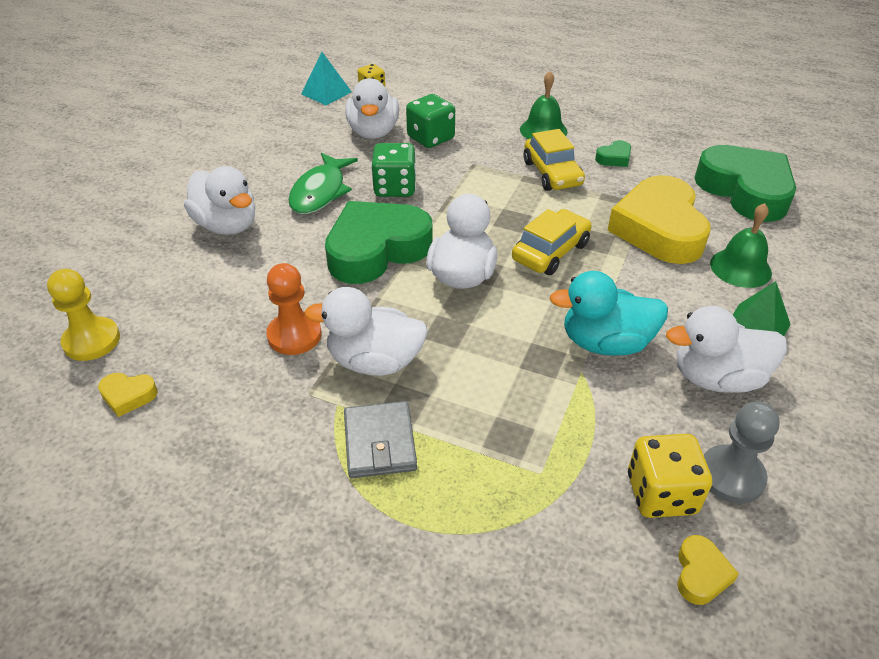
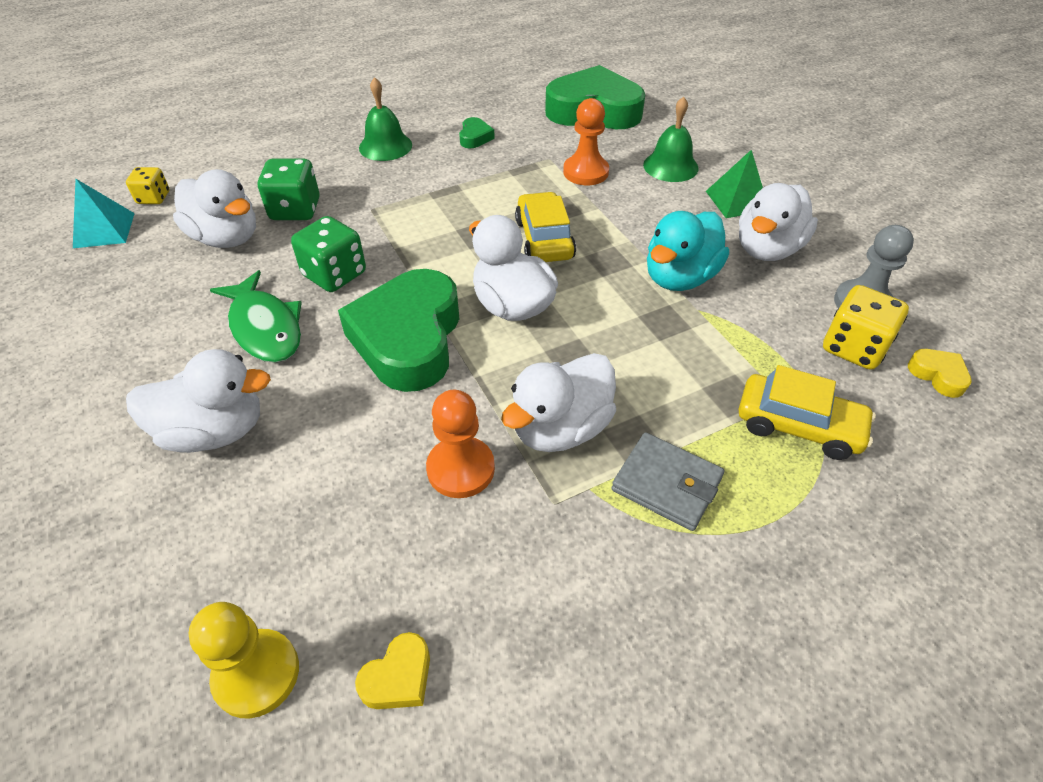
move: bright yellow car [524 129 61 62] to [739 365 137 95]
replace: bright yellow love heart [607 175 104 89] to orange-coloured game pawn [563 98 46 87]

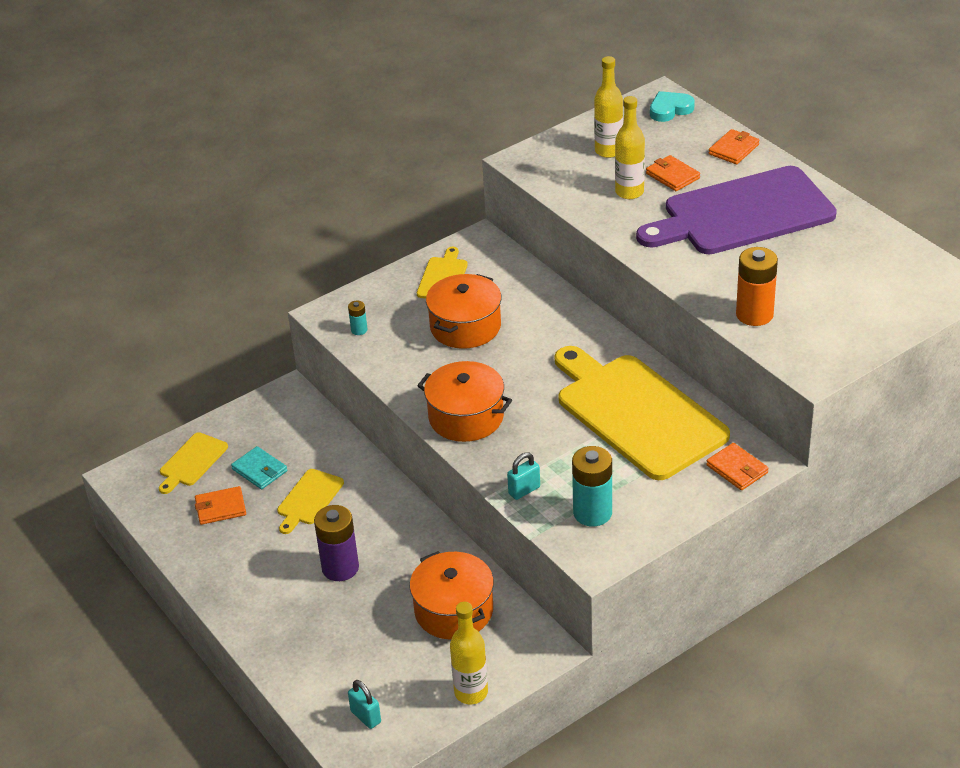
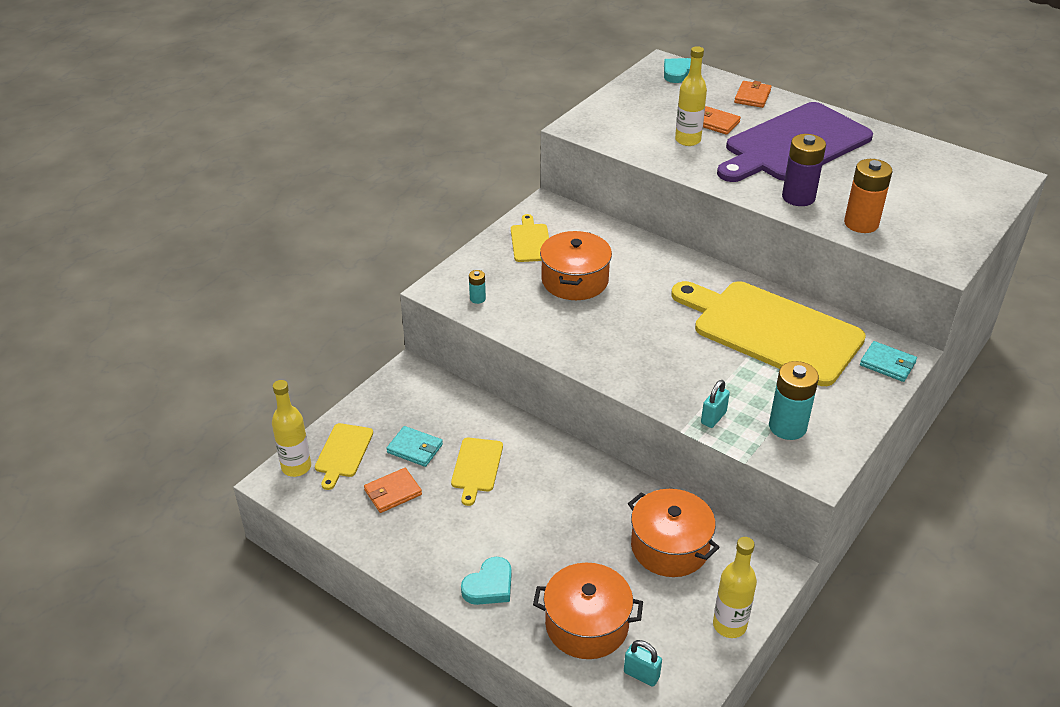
insert: turquoise love heart [461 557 51 48]
move: bright yellow bottle [594 56 29 102] to [272 380 39 97]; orange-coloured cooking pot [417 361 95 81] to [533 563 110 96]; purple power cell [314 505 45 76] to [782 134 44 72]
recolor: orange-coloured card wallet [706 443 63 47] to turquoise card wallet [860 341 57 41]

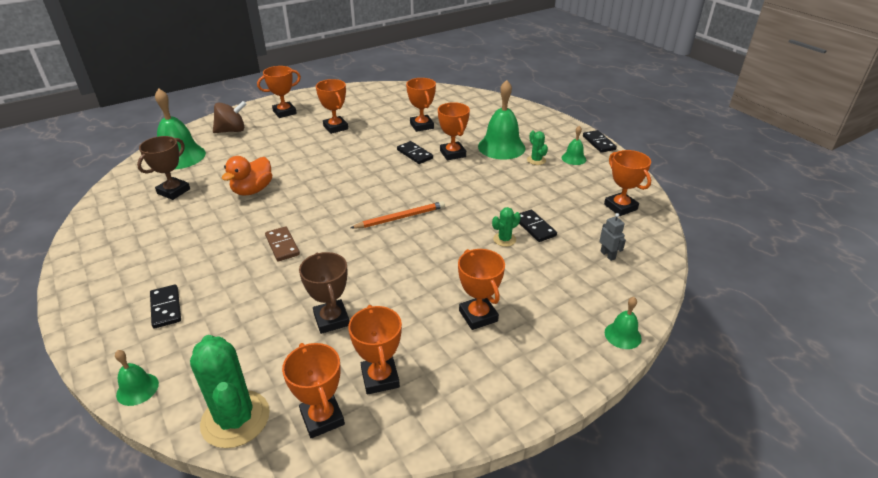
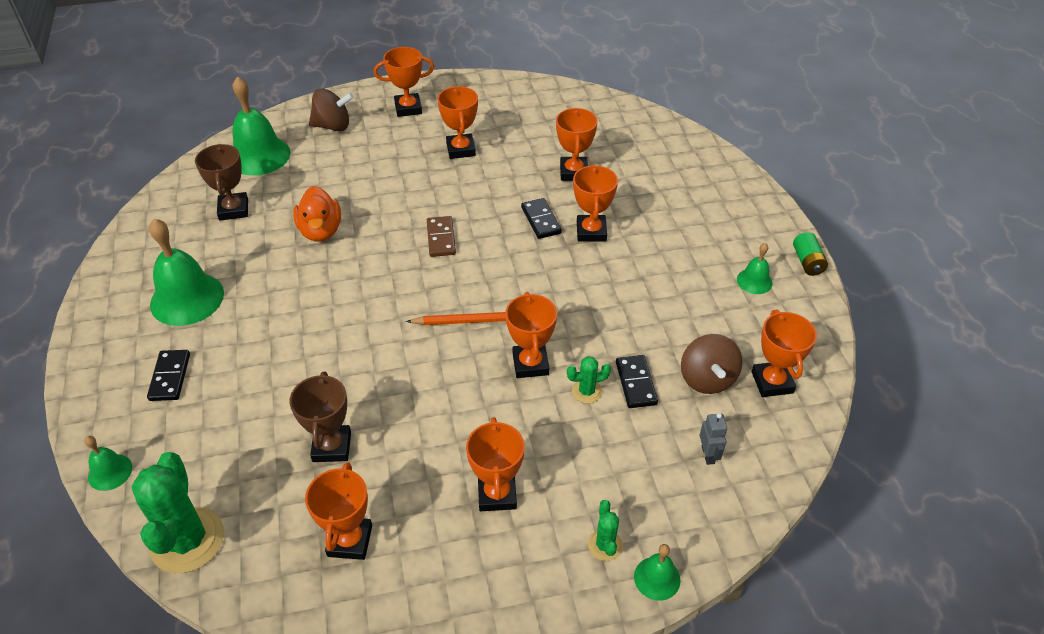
insert: russet whirligig [681 334 61 60]
move: green school bell [478 80 48 79] to [149 219 75 107]; green cactus [527 131 21 34] to [588 500 35 61]; russet domino piece [265 226 35 35] to [427 216 29 41]; orange-coloured trophy [282 343 63 95] to [506 292 51 86]
replace: ebony domino piece [583 130 34 23] to green power cell [793 232 35 44]
rotate: russet trophy [137 136 53 64] = [195 144 53 76] 60 degrees counterclockwise; orange-coloured duck [222 156 50 40] = [293 186 48 56] 60 degrees counterclockwise

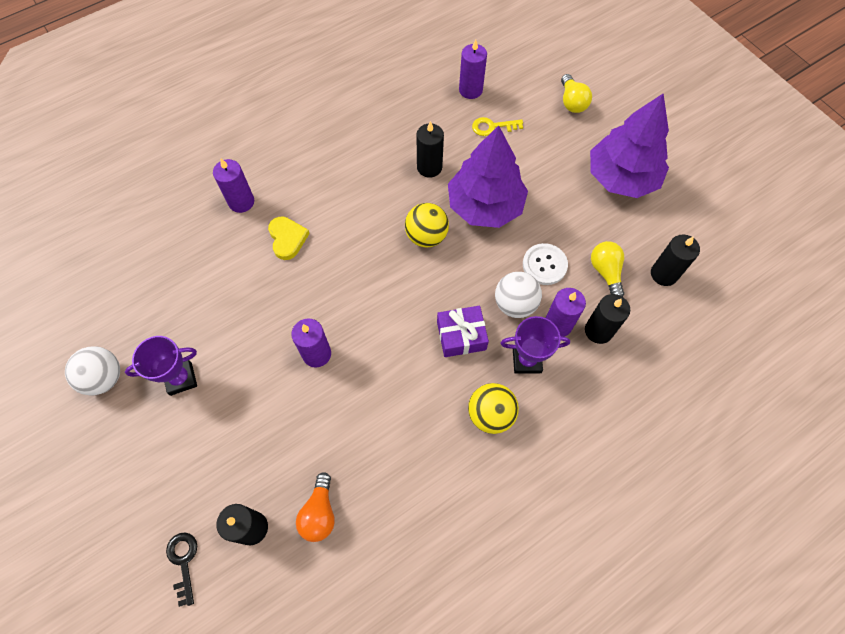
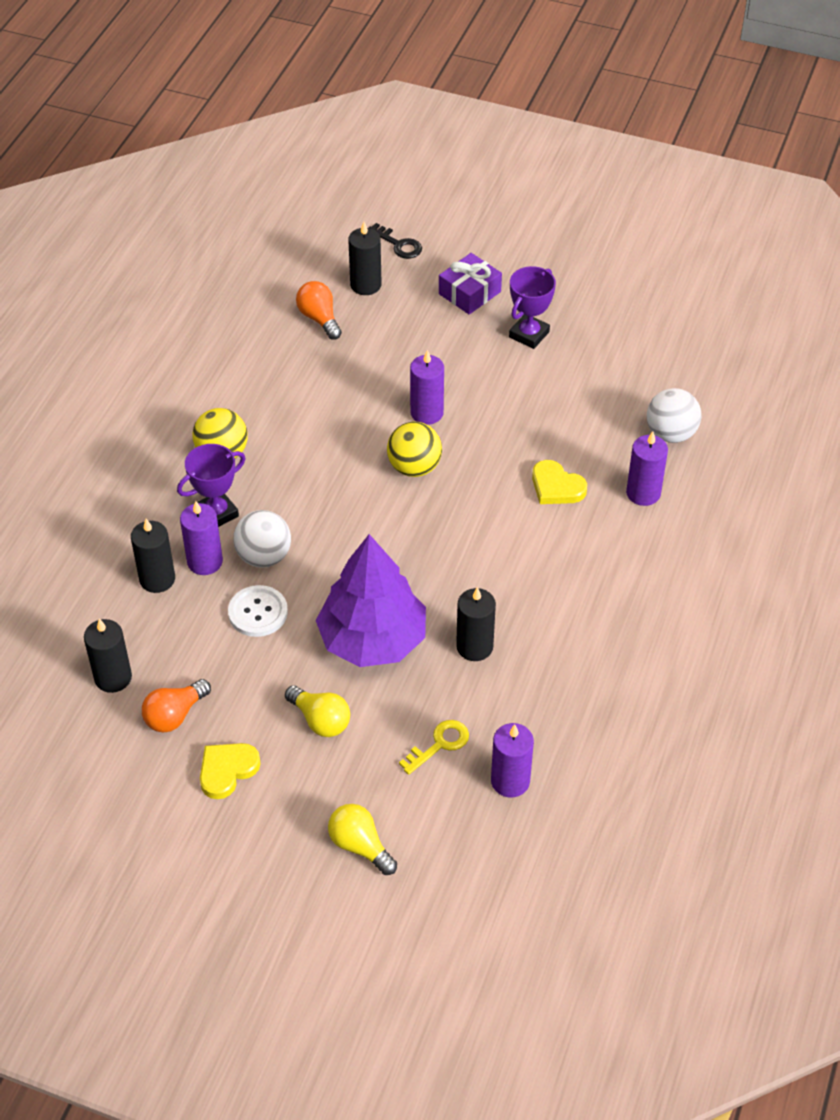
insert: orange-coloured bulb [142 679 69 54]
move: bright yellow ball [405 203 44 44] to [387 422 55 55]; bright yellow bulb [591 241 33 56] to [285 685 65 52]; purple gift [437 306 52 51] to [439 253 63 61]; pure white ball [65 346 55 50] to [647 388 54 55]
replace: purple tree [590 93 79 105] to bright yellow love heart [200 743 61 56]

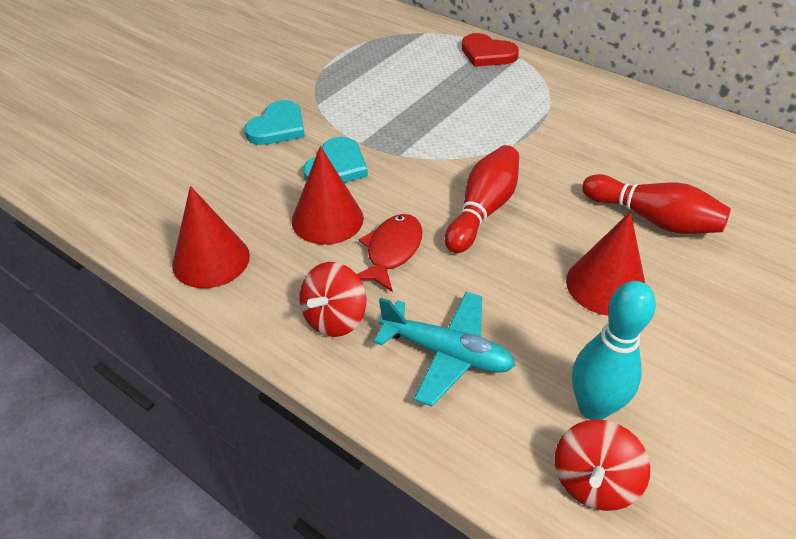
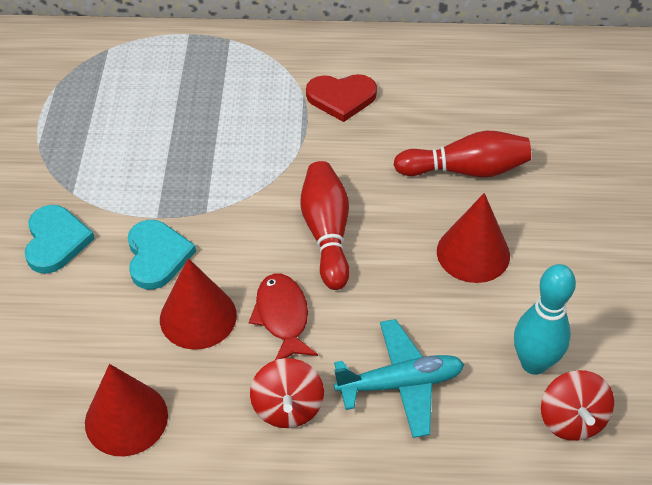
move: red love heart [462 33 57 34] to [306 74 71 48]

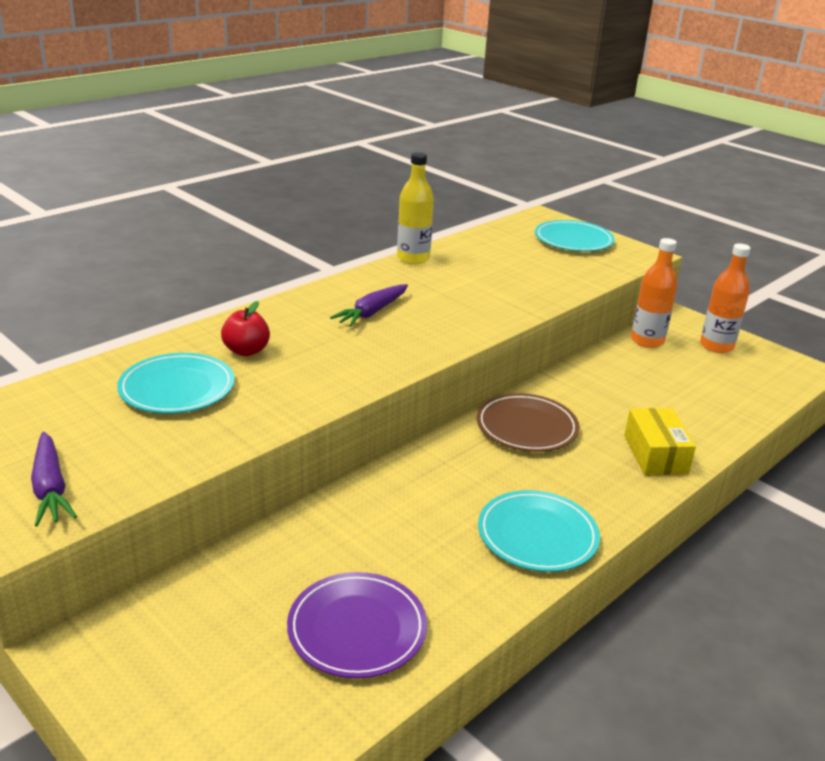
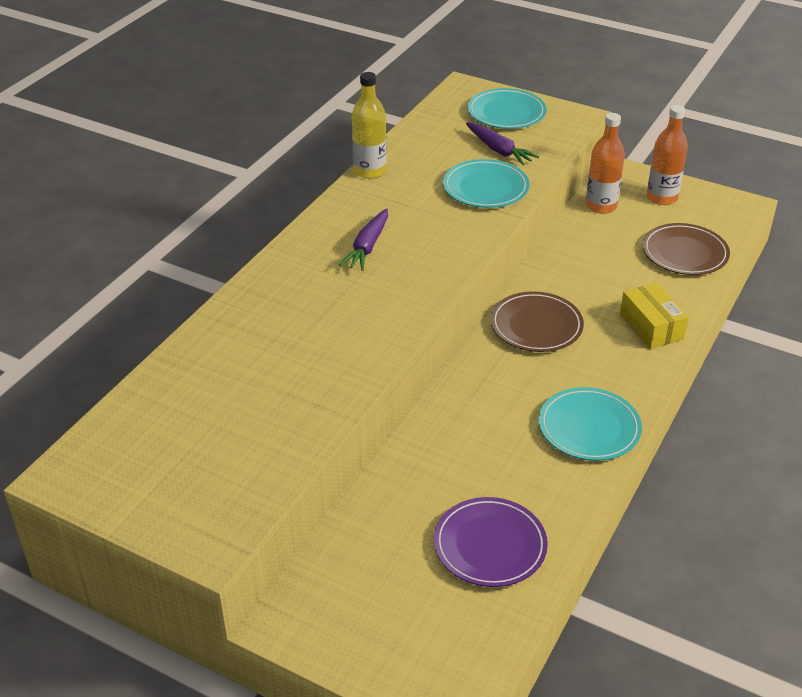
delete: red apple [221 301 49 55]
insert: russet flat dish [642 223 88 52]
move: turquoise flat dish [117 353 118 60] to [443 159 87 49]; purple root vegetable [31 432 46 94] to [466 123 73 43]

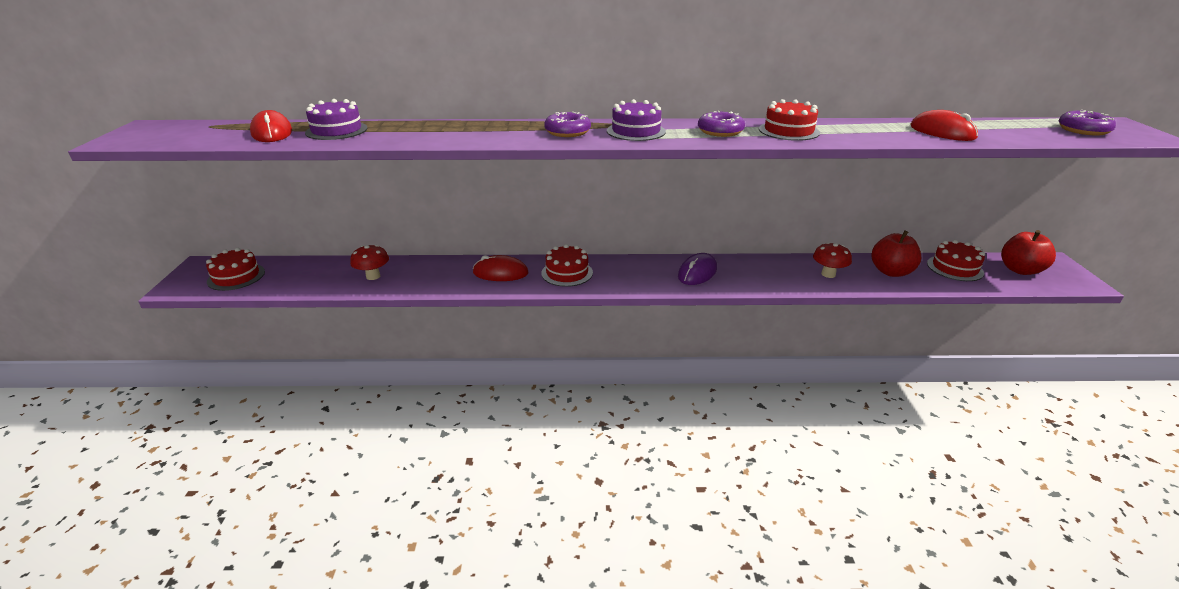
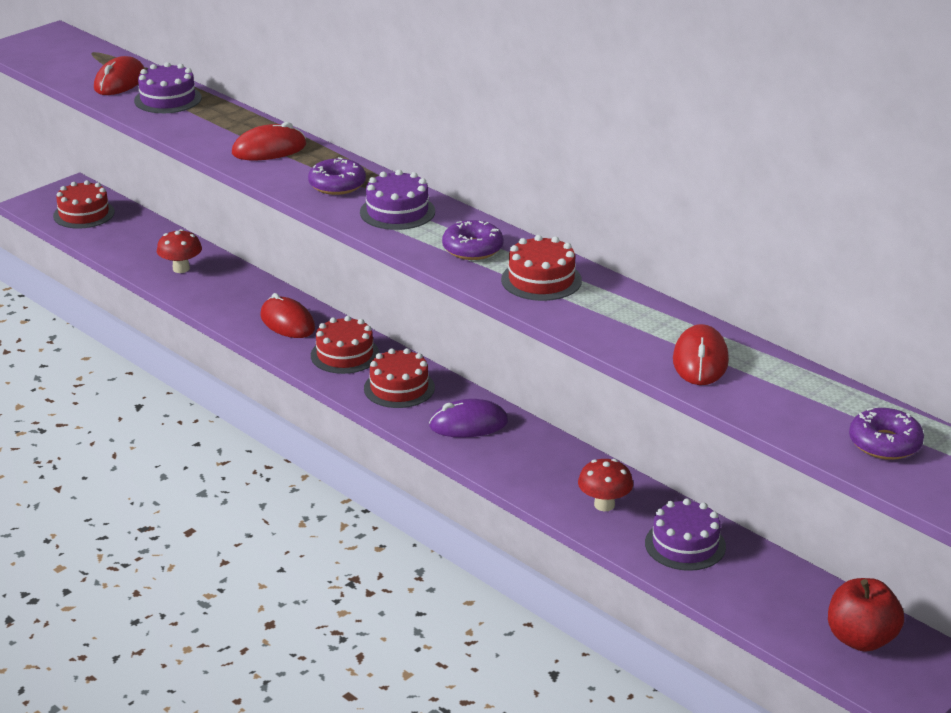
insert: red computer mouse [232 122 74 38]
move: red gateau [927 240 58 41] to [364 348 71 60]
replace: red apple [872 230 49 47] to purple gateau [645 499 81 72]

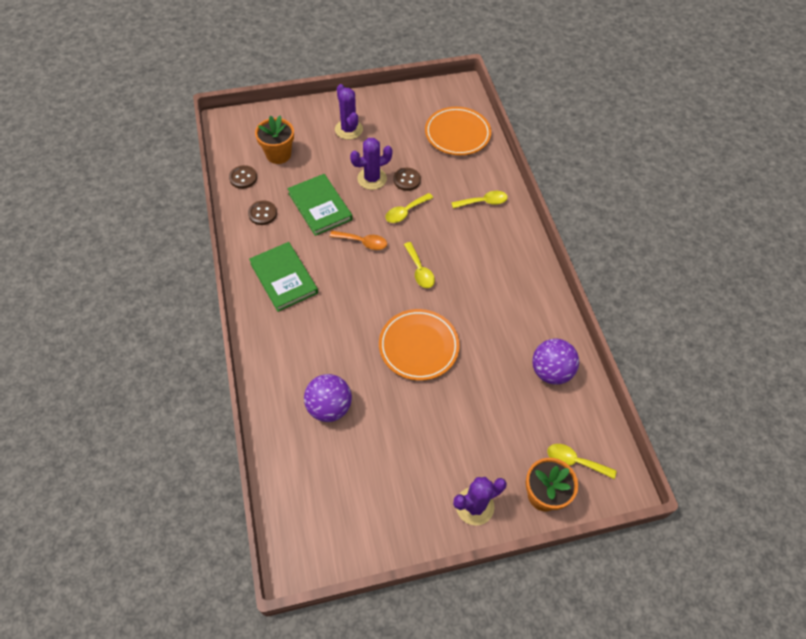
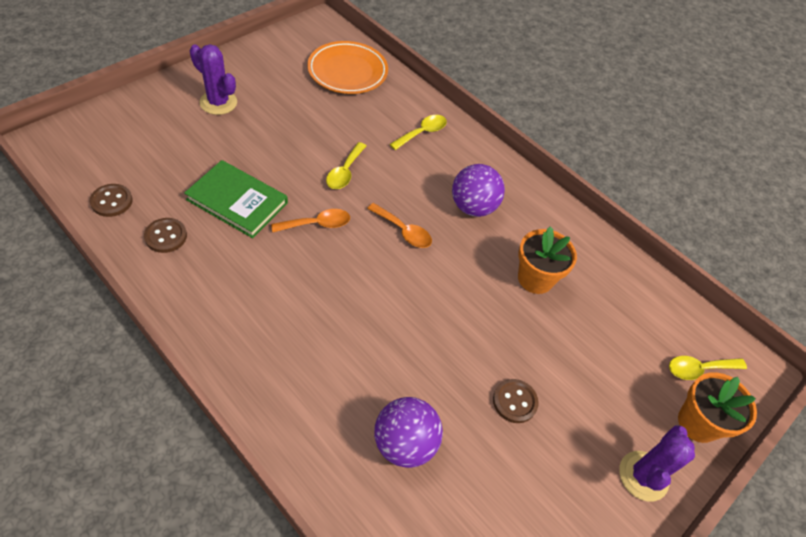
delete: purple cactus [350 138 43 52]; green book [249 242 69 70]; orange-coloured flat dish [379 309 81 72]
move: orange-coloured flower pot [255 115 39 49] to [518 226 59 68]; russet shirt button [393 168 28 23] to [493 379 46 44]; purple ball [532 339 47 46] to [452 164 53 53]
recolor: bright yellow teaspoon [404 242 31 46] to orange-coloured teaspoon [367 203 65 45]

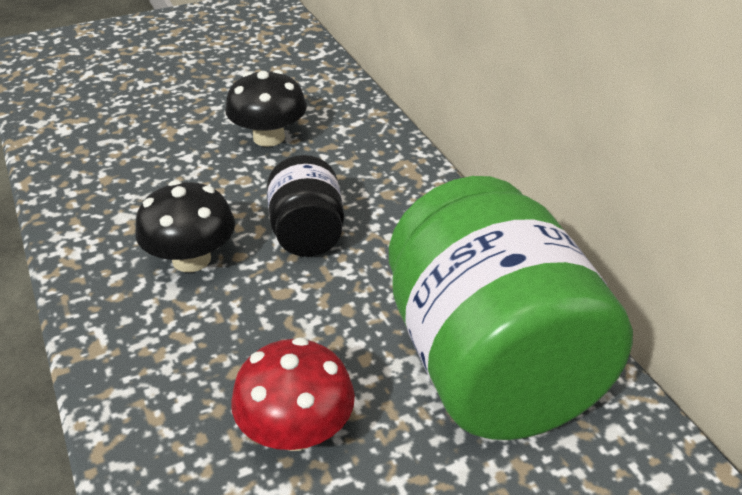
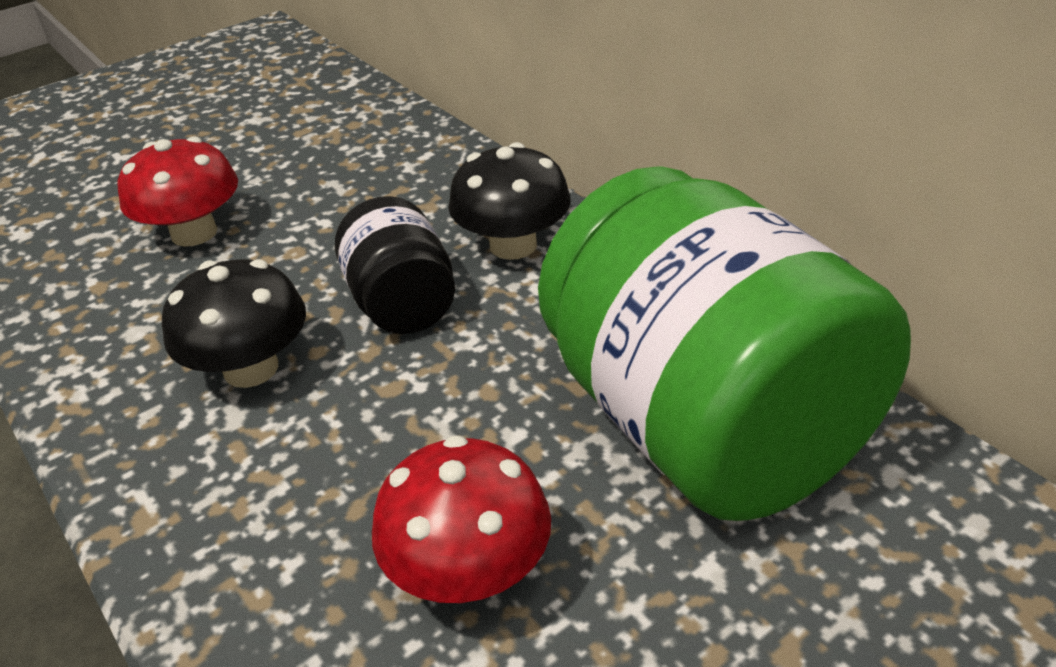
insert: red mushroom [118 137 120 110]
move: ebony mushroom [225 70 82 77] to [448 142 123 118]

